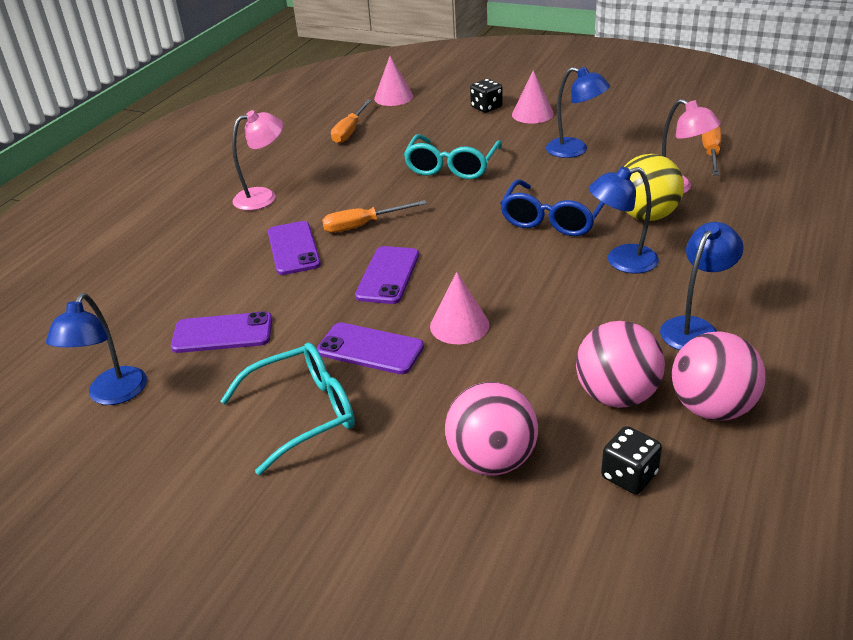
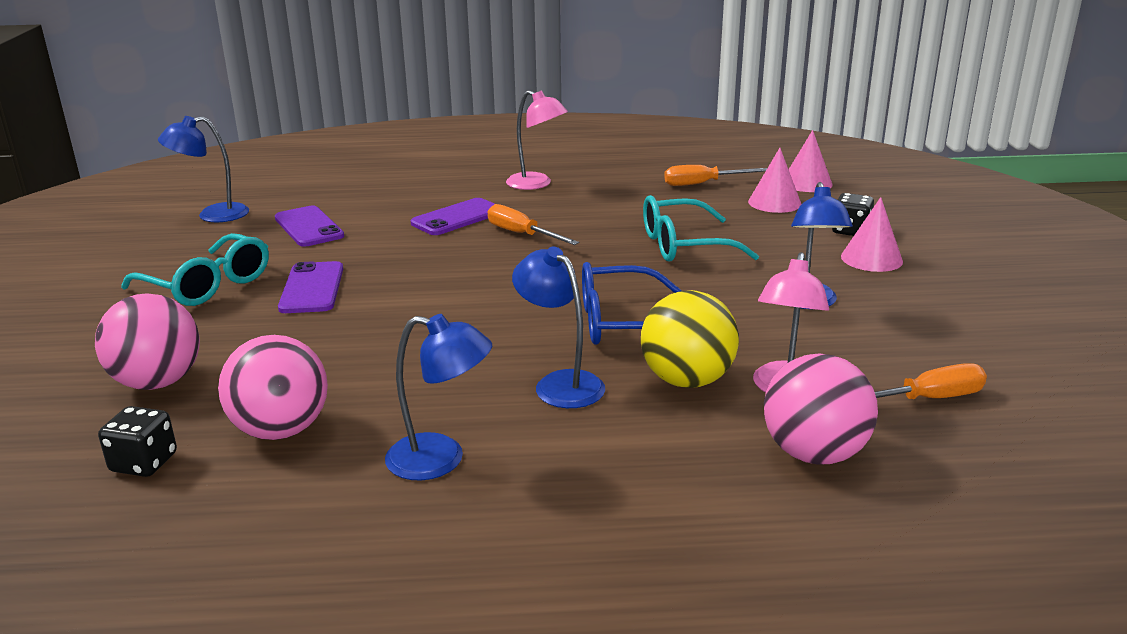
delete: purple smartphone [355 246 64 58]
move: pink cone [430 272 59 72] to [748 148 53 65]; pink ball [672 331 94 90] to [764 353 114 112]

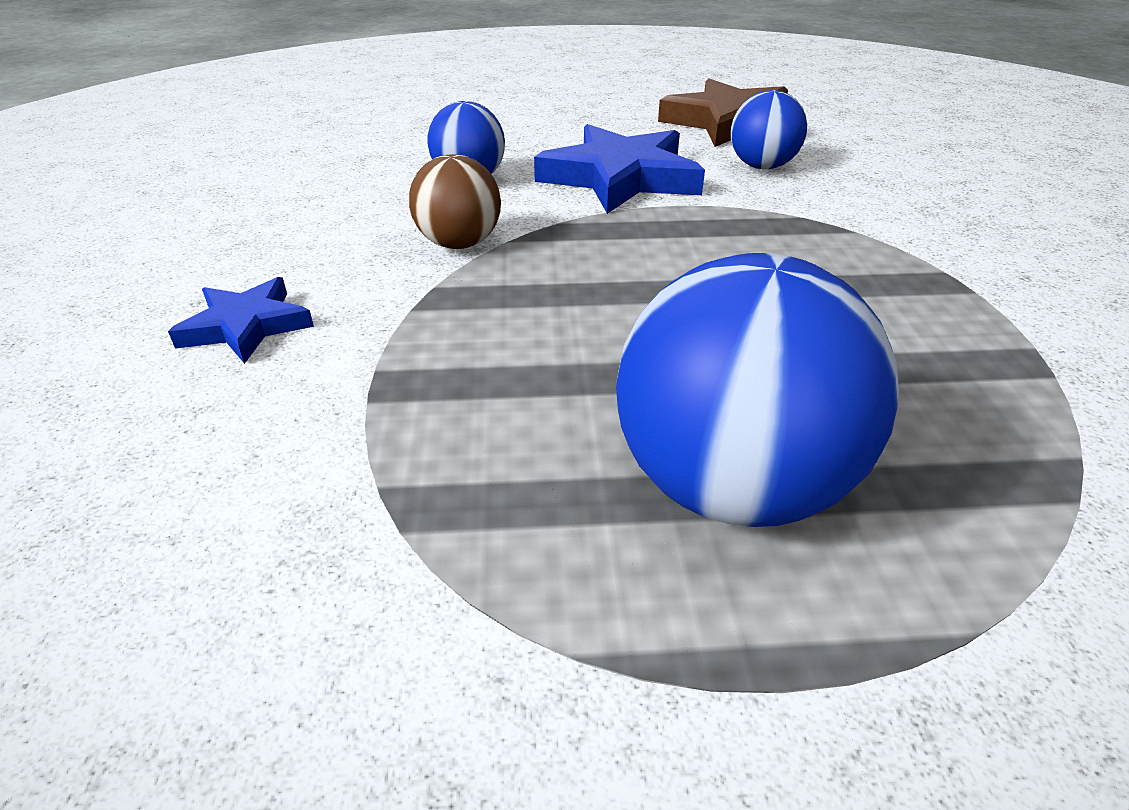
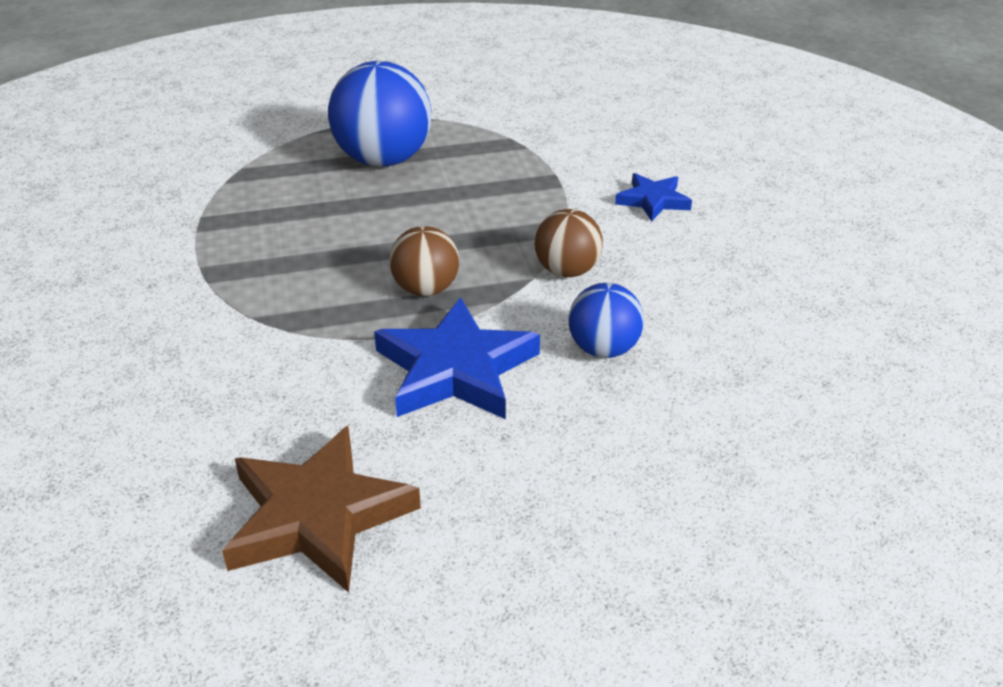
delete: cobalt ball [731 90 76 79]
insert: russet ball [389 226 70 70]

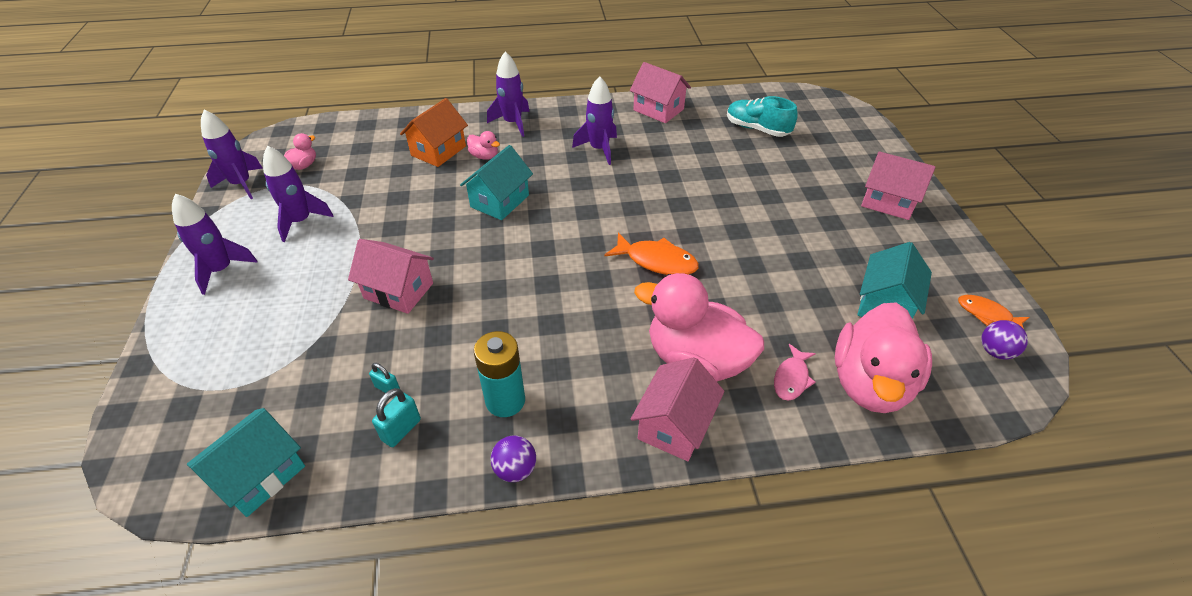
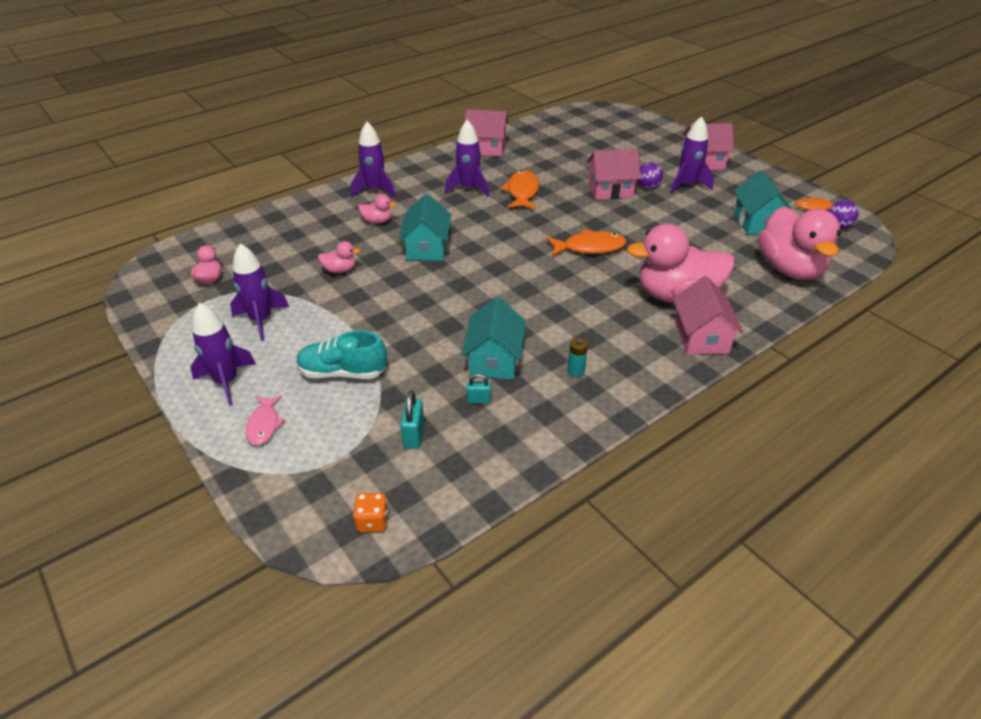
delete: orange-coloured cottage [400 98 68 69]
insert: orange-coloured fish [501 170 38 39]; pink duck [318 241 43 32]; orange-coloured dice [353 493 36 39]
move: turquoise shoe [727 96 71 41] to [296 331 91 48]; purple rocket [201 110 61 89] to [670 116 44 78]; pink cottage [348 239 86 75] to [587 149 54 51]; pink fish [774 344 42 57] to [245 395 40 51]; turquoise padlock [372 388 49 59] to [401 391 23 58]; turquoise cottage [187 408 118 109] to [462 297 64 83]; purple ball [490 435 46 47] to [637 162 26 27]
resize: turquoise power cell [474 331 51 86] = [568 337 20 40] x0.50

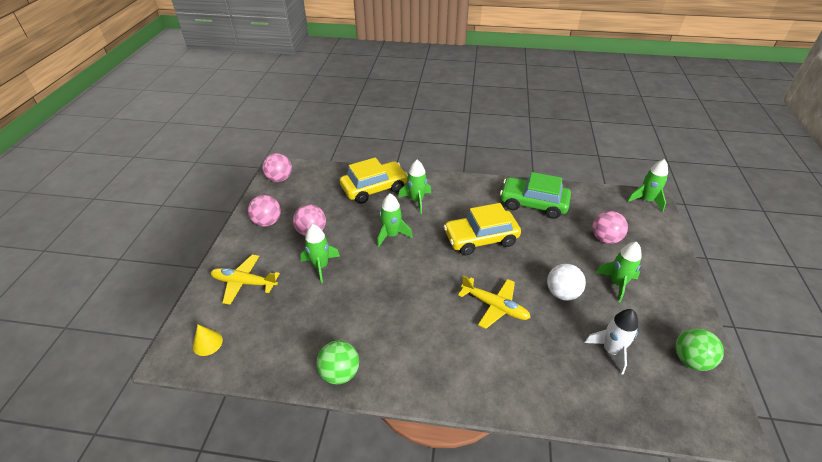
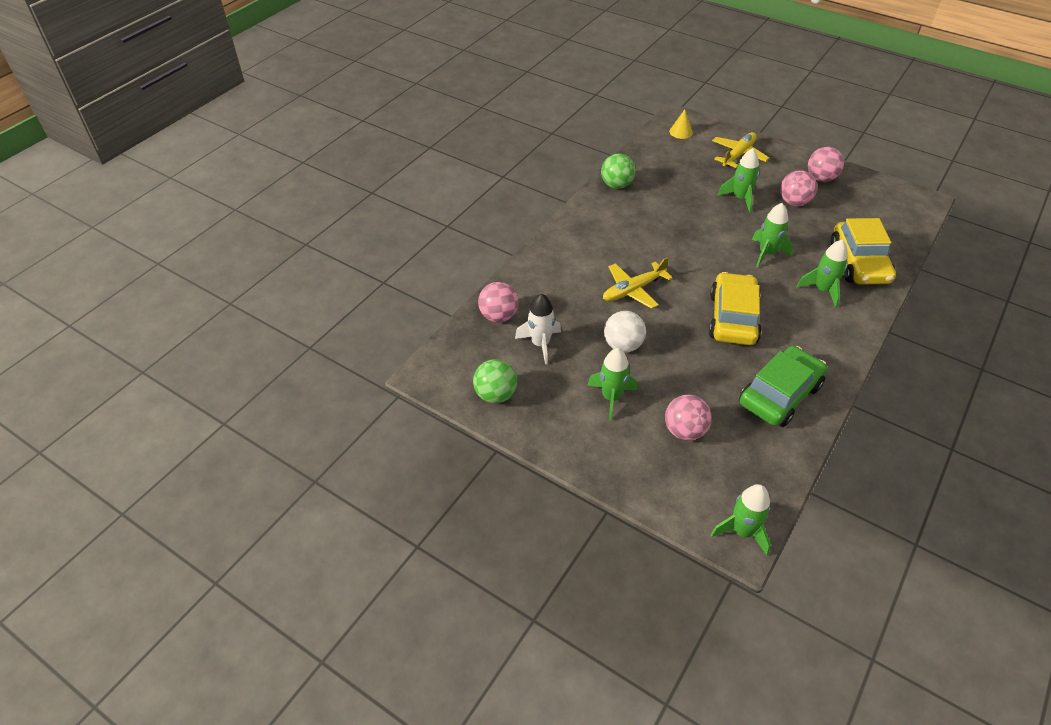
move: pink ball [262 153 30 29] to [478 282 41 41]

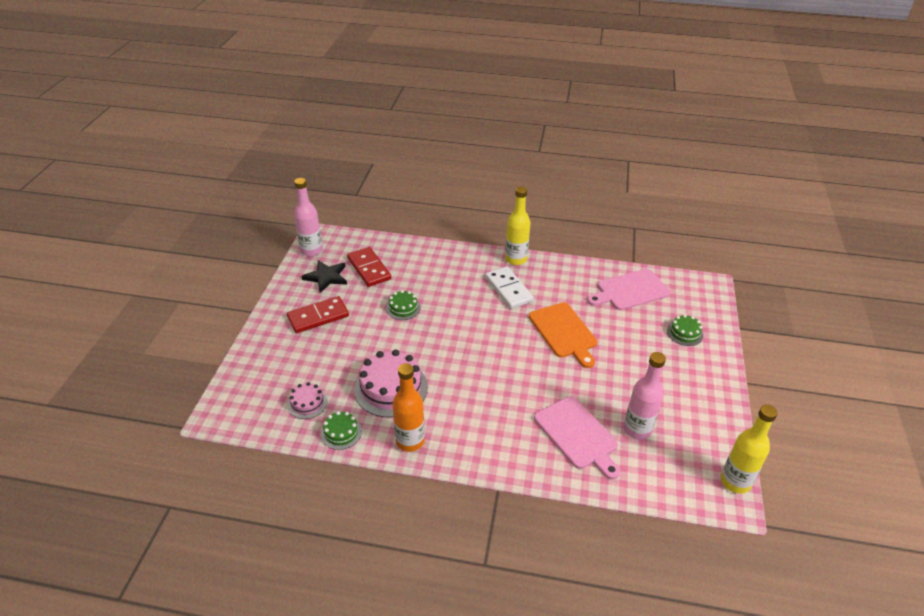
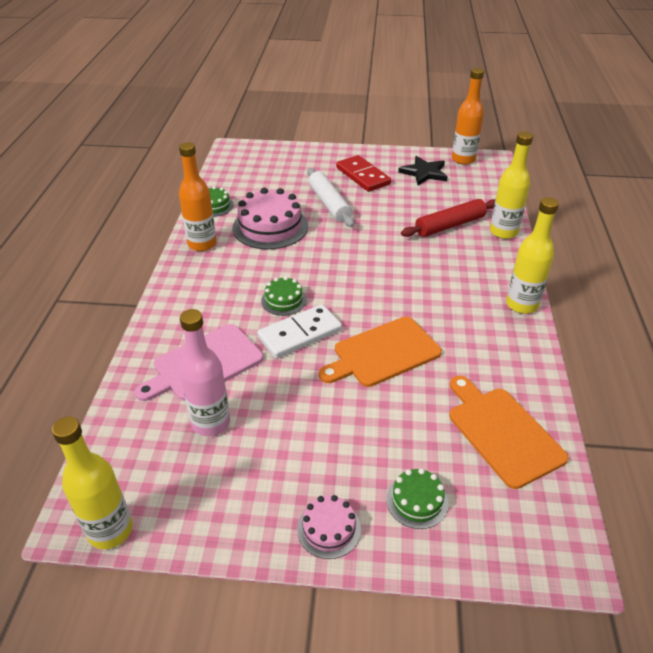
delete: red domino piece [347 247 44 40]
insert: bright yellow bottle [490 132 43 107]; pure white rolling pin [307 168 47 59]; red rolling pin [401 199 94 38]
move: pure white domino piece [485 267 49 42] to [257 304 85 55]; green gateau [386 290 35 30] to [261 276 46 40]; pink gateau [287 382 40 37] to [297 495 64 64]
recolor: pink bottle [294 178 29 78] to orange-coloured bottle [452 68 32 97]; pink chopping board [587 269 84 41] to orange-coloured chopping board [449 376 120 113]

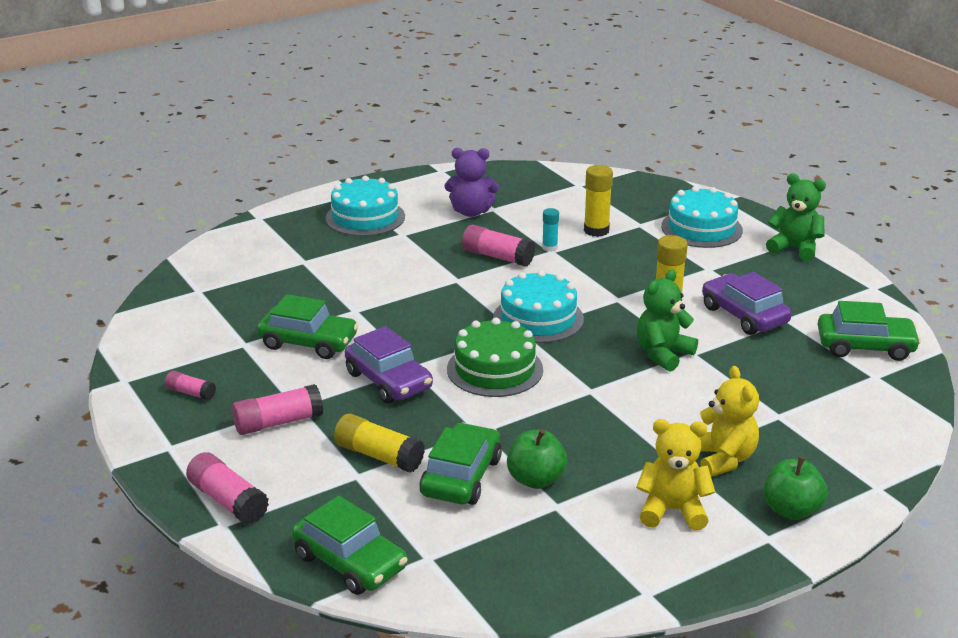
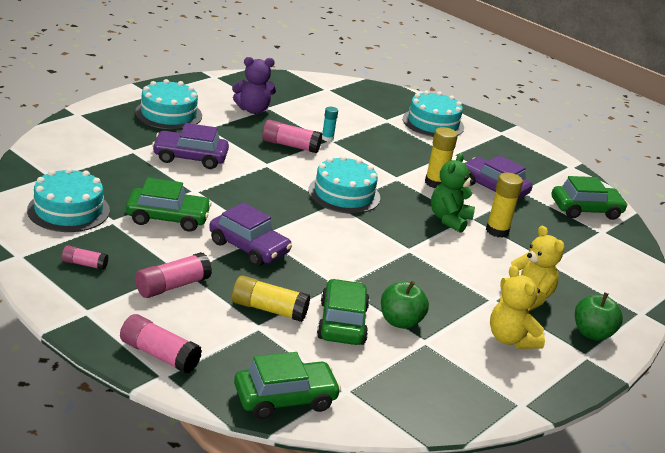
delete: green teddy bear [766 174 60 87]; green gateau [447 318 96 79]
insert: purple car [152 123 77 46]; turquoise gateau [27 168 83 64]
move: bright yellow glue [584 165 29 72] to [486 173 37 65]
rotate: bright yellow teddy bear [636 419 79 112] = [490 265 55 84] 105 degrees counterclockwise; green car [292 496 115 99] = [234 352 107 67] 45 degrees counterclockwise

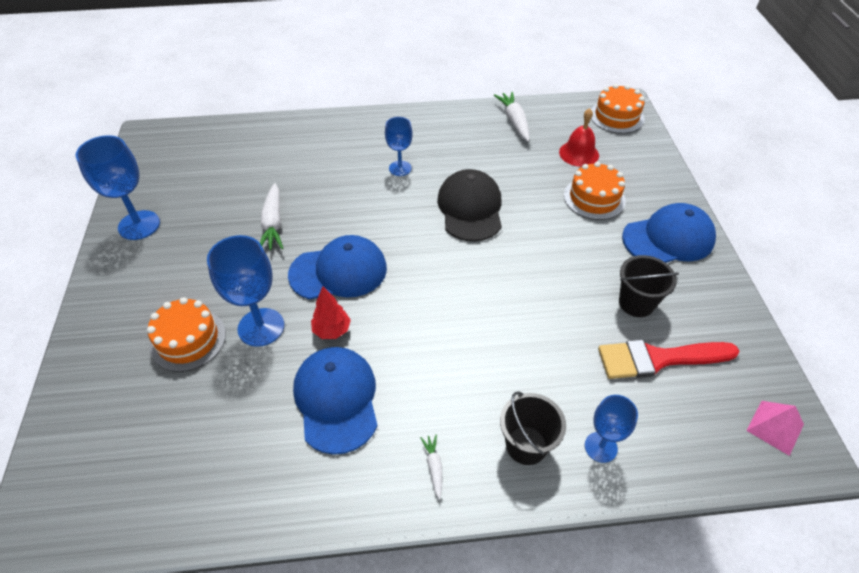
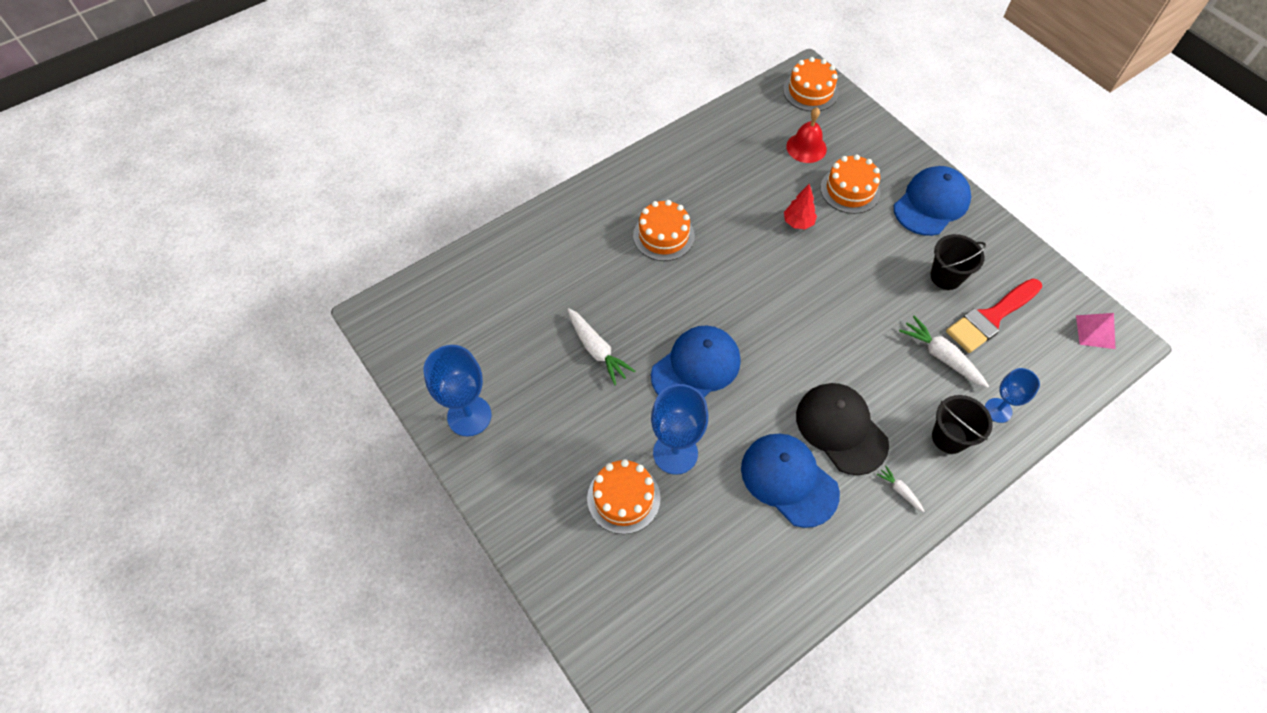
move: pure white root vegetable [494 92 36 50] to [899 316 90 72]; ebony baseball cap [437 169 65 72] to [796 383 93 92]; red tree [311 286 40 53] to [784 184 33 45]
replace: cobalt wine glass [385 117 28 59] to orange-coloured gateau [633 200 62 61]

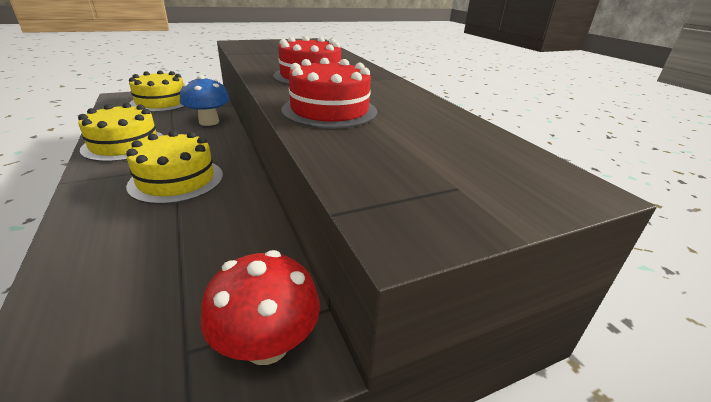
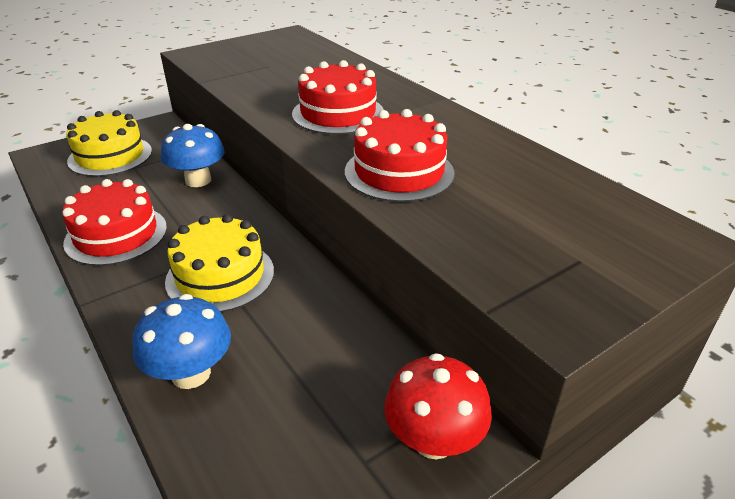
insert: cobalt mushroom [133 294 98 95]
recolor: bright yellow gateau [78 103 85 59] to red gateau [62 179 105 87]

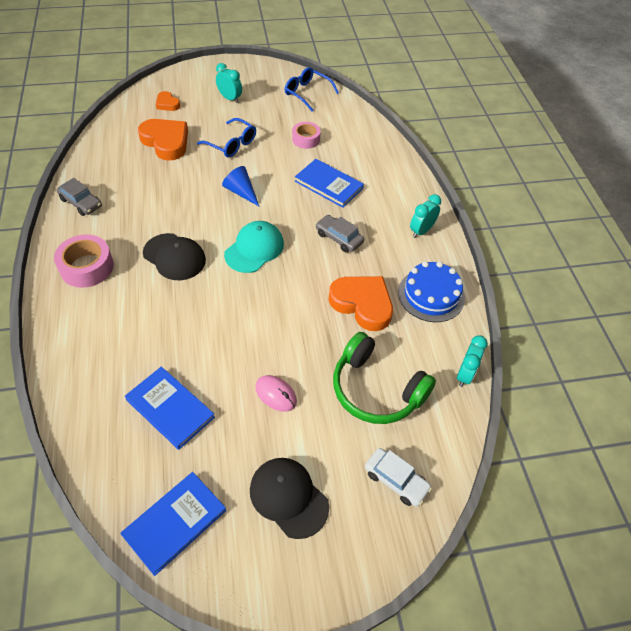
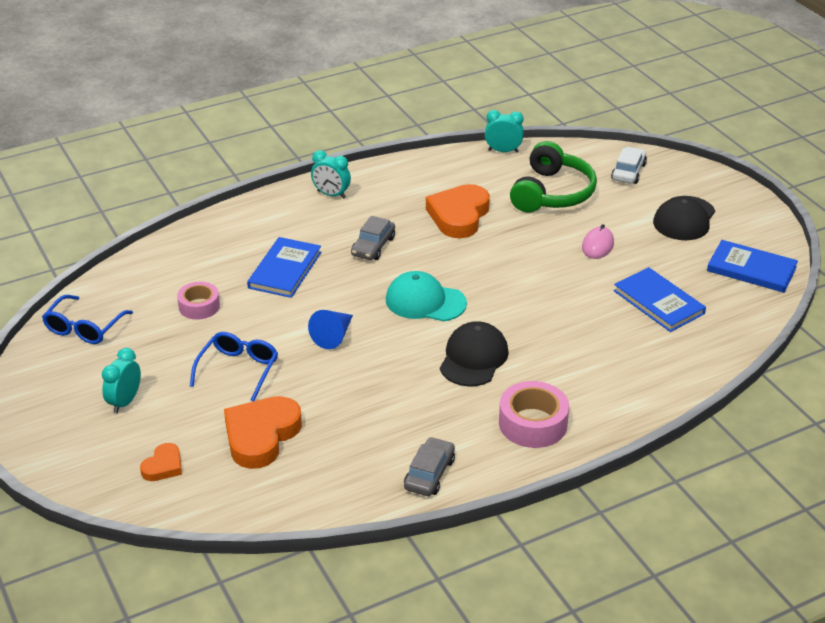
delete: cobalt gateau [398 261 67 61]
rotate: cobalt book [125 366 90 84] = [614 267 92 65] 60 degrees counterclockwise

